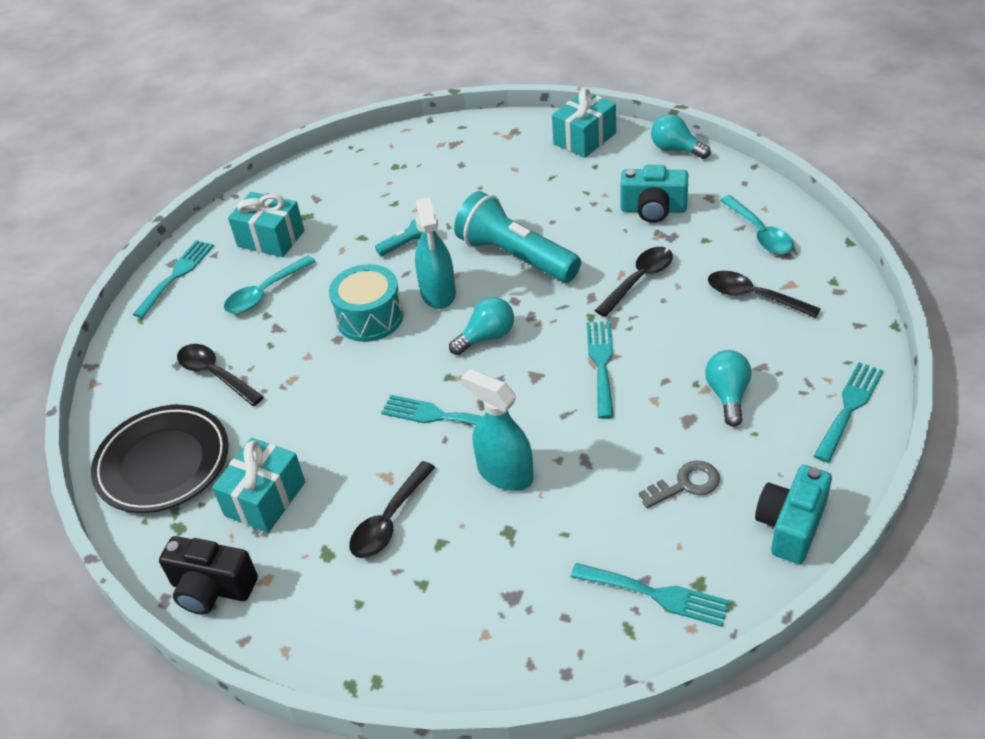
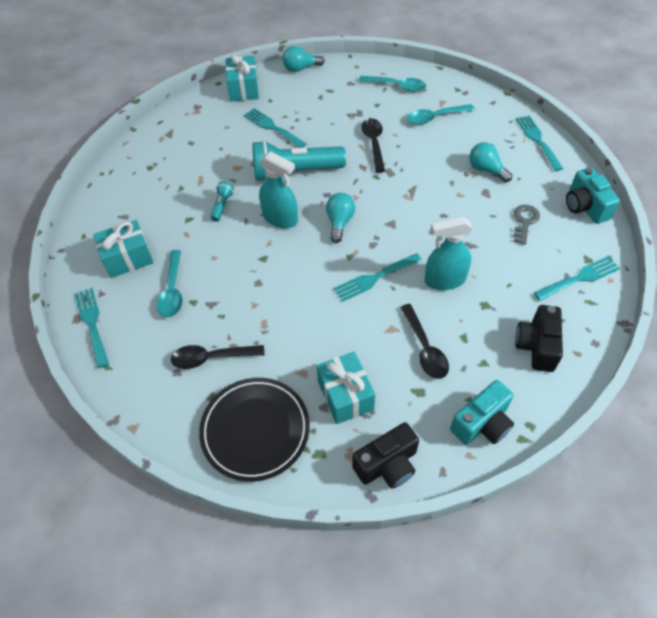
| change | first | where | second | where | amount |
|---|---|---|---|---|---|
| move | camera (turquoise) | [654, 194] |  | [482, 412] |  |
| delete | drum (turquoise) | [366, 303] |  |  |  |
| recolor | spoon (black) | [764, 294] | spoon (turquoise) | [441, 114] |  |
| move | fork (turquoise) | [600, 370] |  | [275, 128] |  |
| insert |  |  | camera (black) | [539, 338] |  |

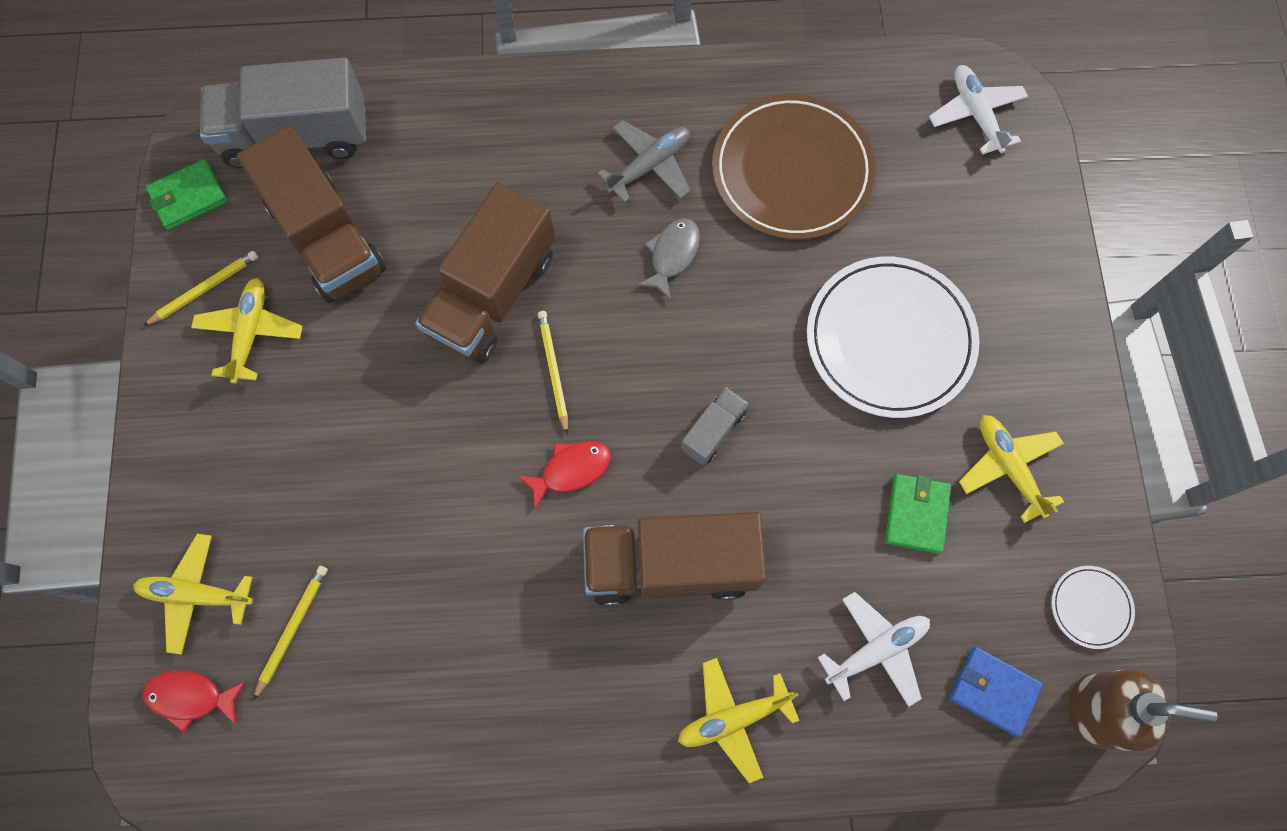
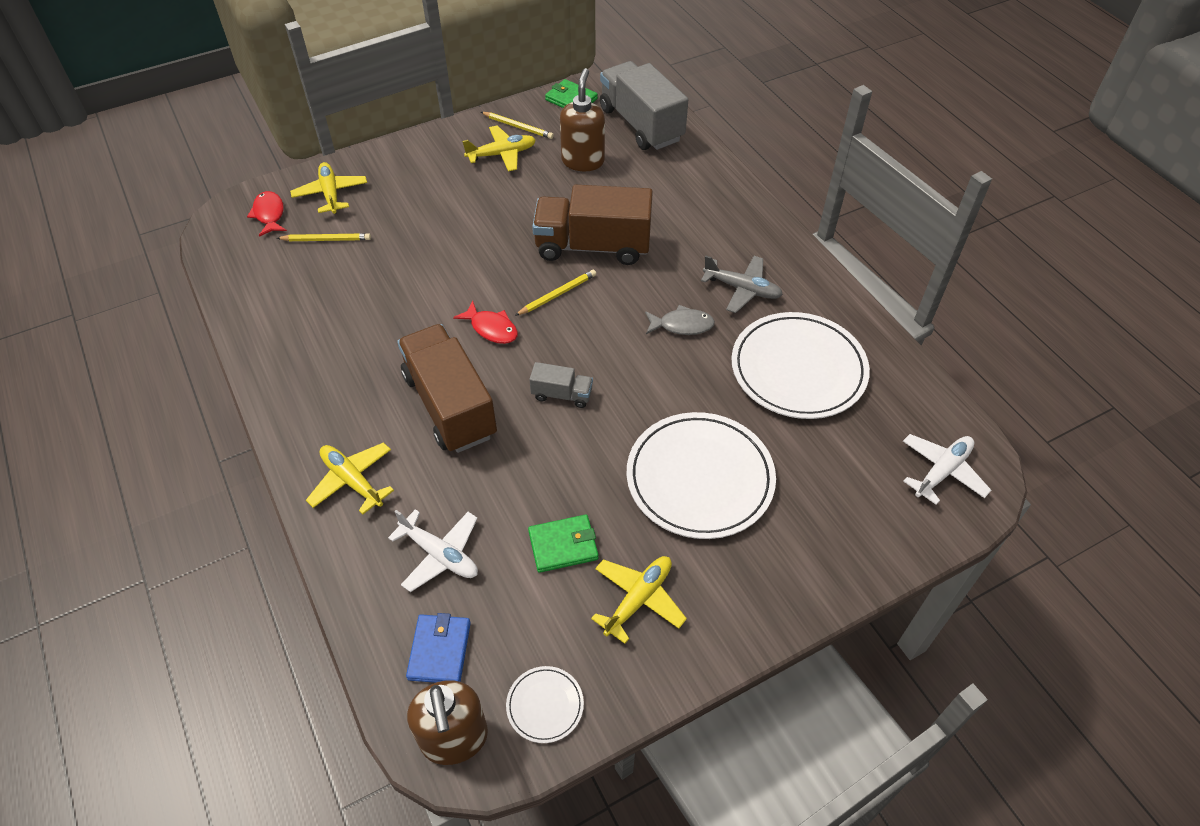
| change | first | where | second | where | amount |
|---|---|---|---|---|---|
| recolor | plate (brown) | [794, 167] | plate (white) | [800, 365] |  |
| replace | truck (brown) | [311, 214] | soap dispenser (brown) | [582, 119] |  |

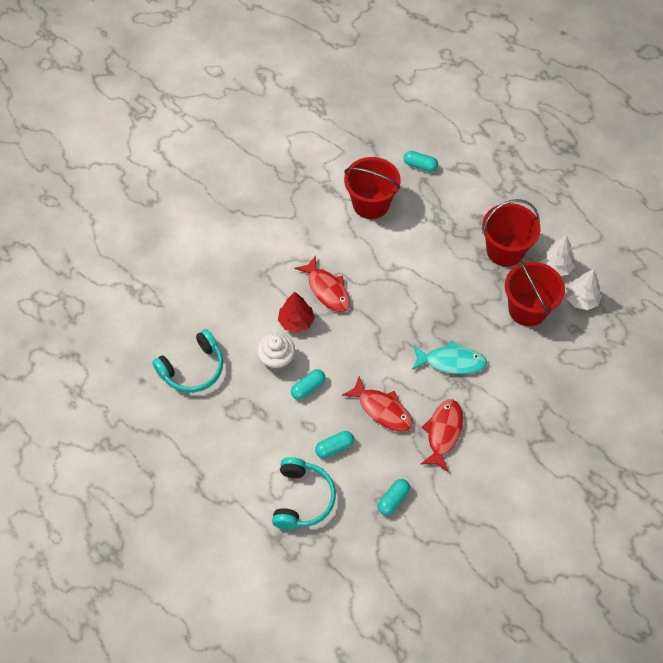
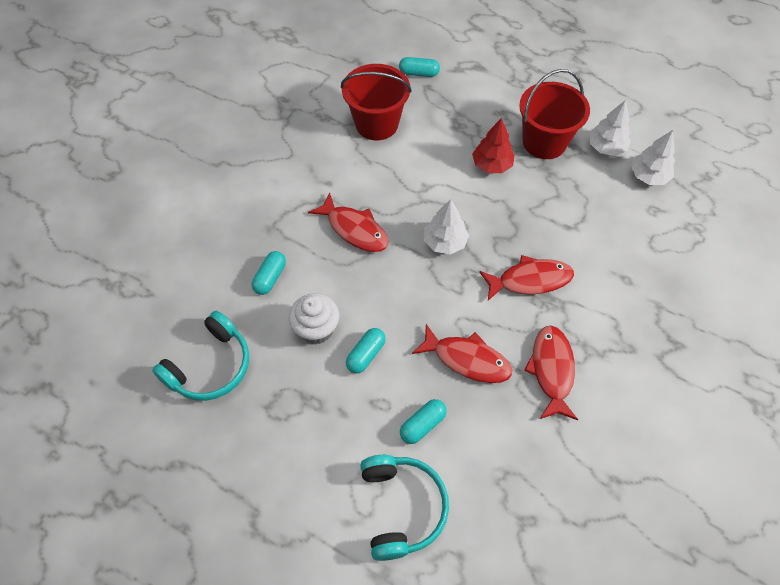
| change | first | where | second | where | amount |
|---|---|---|---|---|---|
| delete | bucket (red) | [535, 293] |  |  |  |
| move | tree (red) | [296, 312] |  | [493, 145] |  |
| recolor | fish (turquoise) | [449, 357] | fish (red) | [526, 278] |  |
| move | capsule (turquoise) | [394, 497] |  | [269, 273] |  |
| insert |  |  | tree (white) | [446, 226] |  |

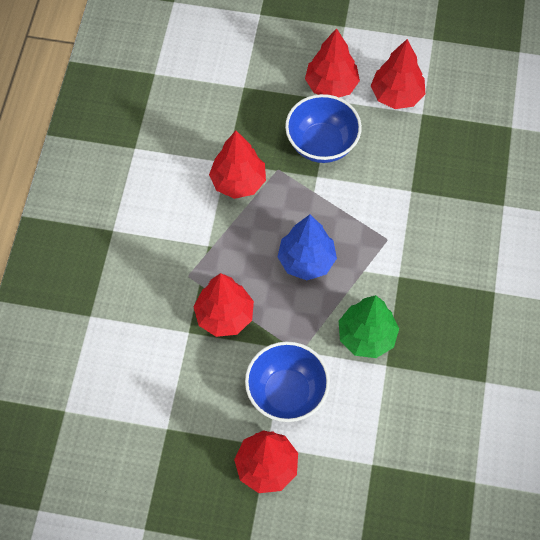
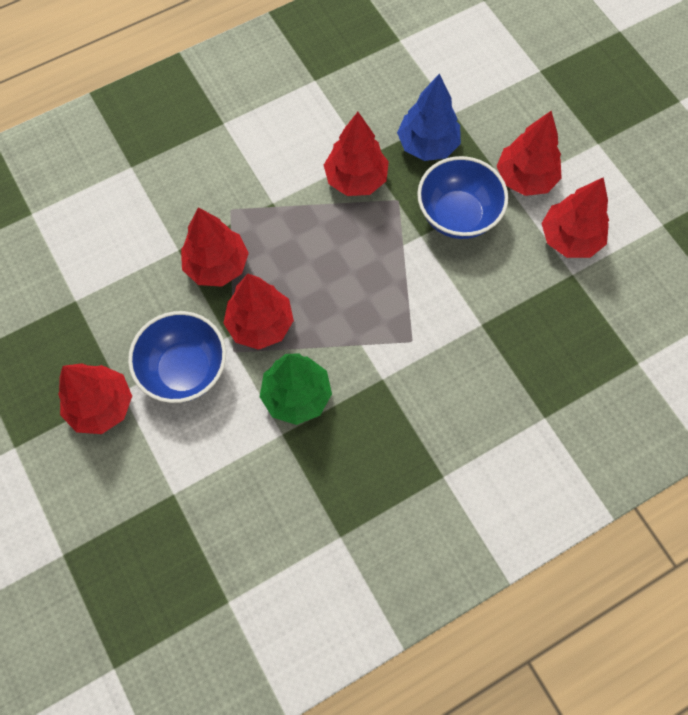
| change | first | where | second | where | amount |
|---|---|---|---|---|---|
| move | tree (blue) | [307, 247] |  | [429, 117] |  |
| insert |  |  | tree (red) | [258, 312] |  |

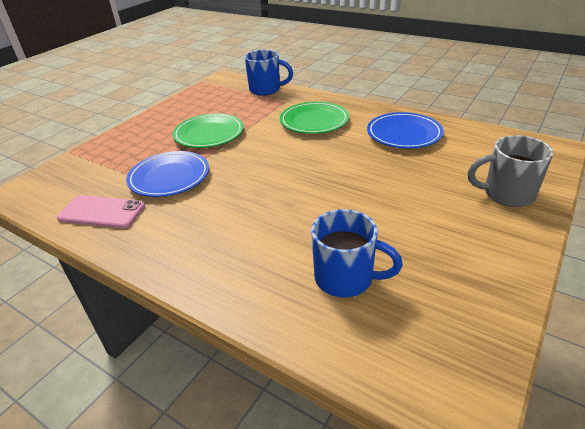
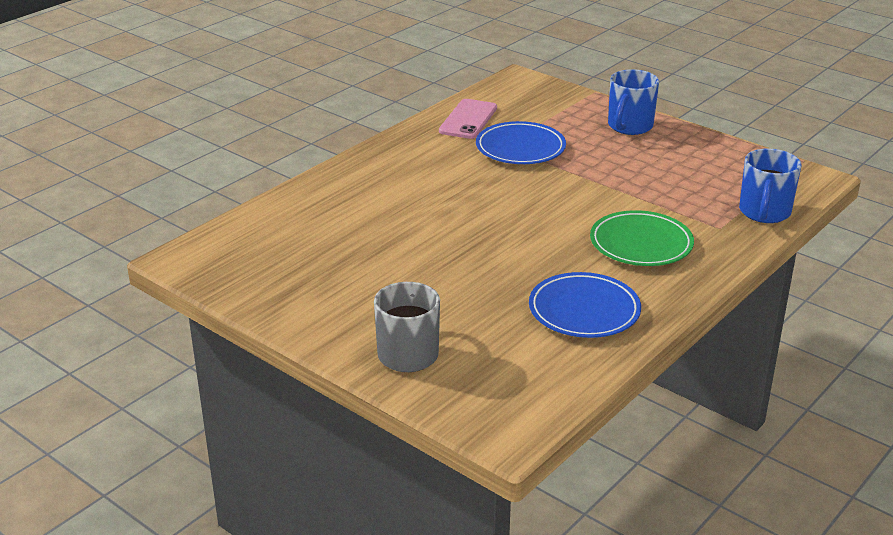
| change | first | where | second | where | amount |
|---|---|---|---|---|---|
| delete | plate (green) | [208, 130] |  |  |  |
| move | mug (blue) | [357, 253] |  | [633, 102] |  |

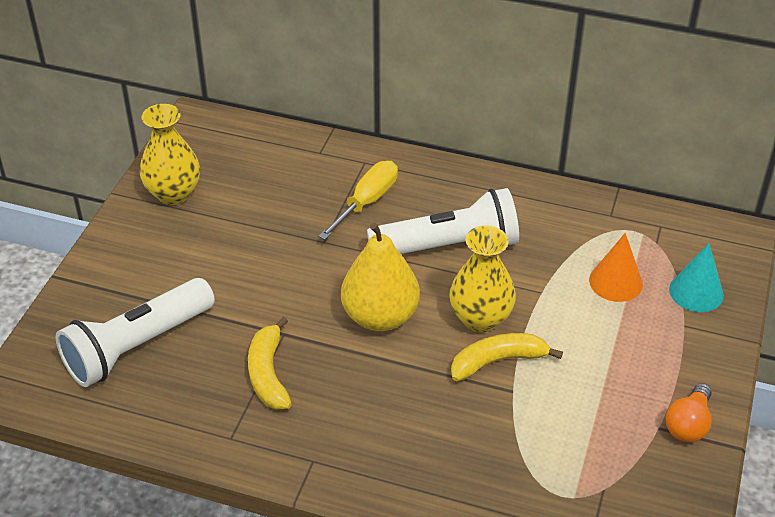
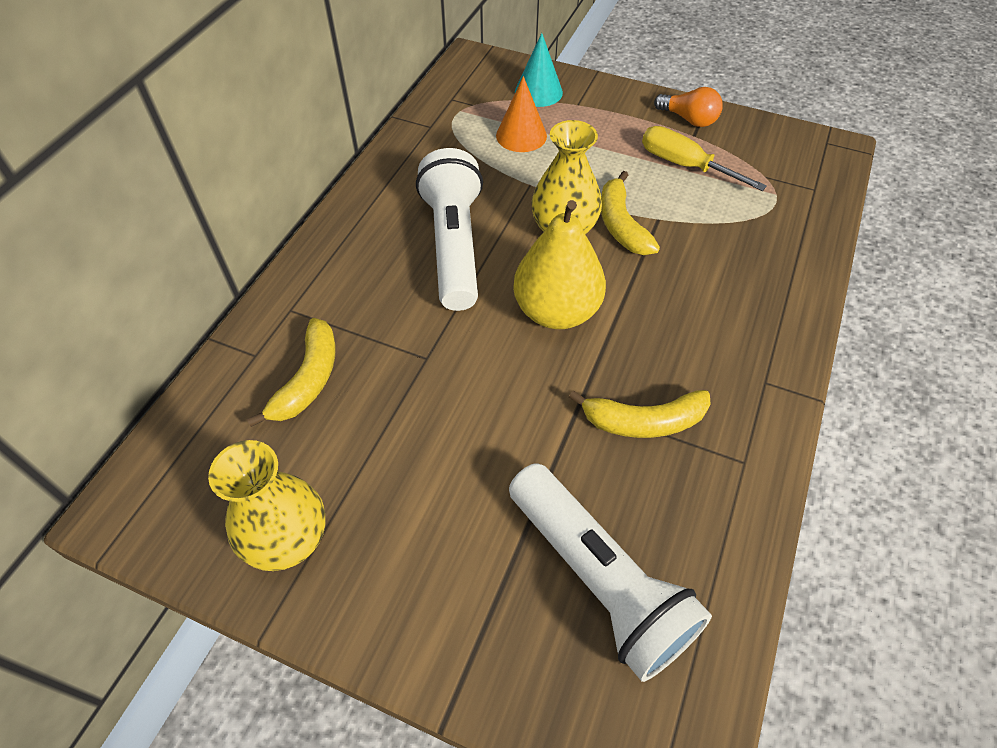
| change | first | where | second | where | amount |
|---|---|---|---|---|---|
| move | screwdriver (yellow) | [358, 200] |  | [704, 158] |  |
| insert |  |  | banana (yellow) | [291, 372] |  |

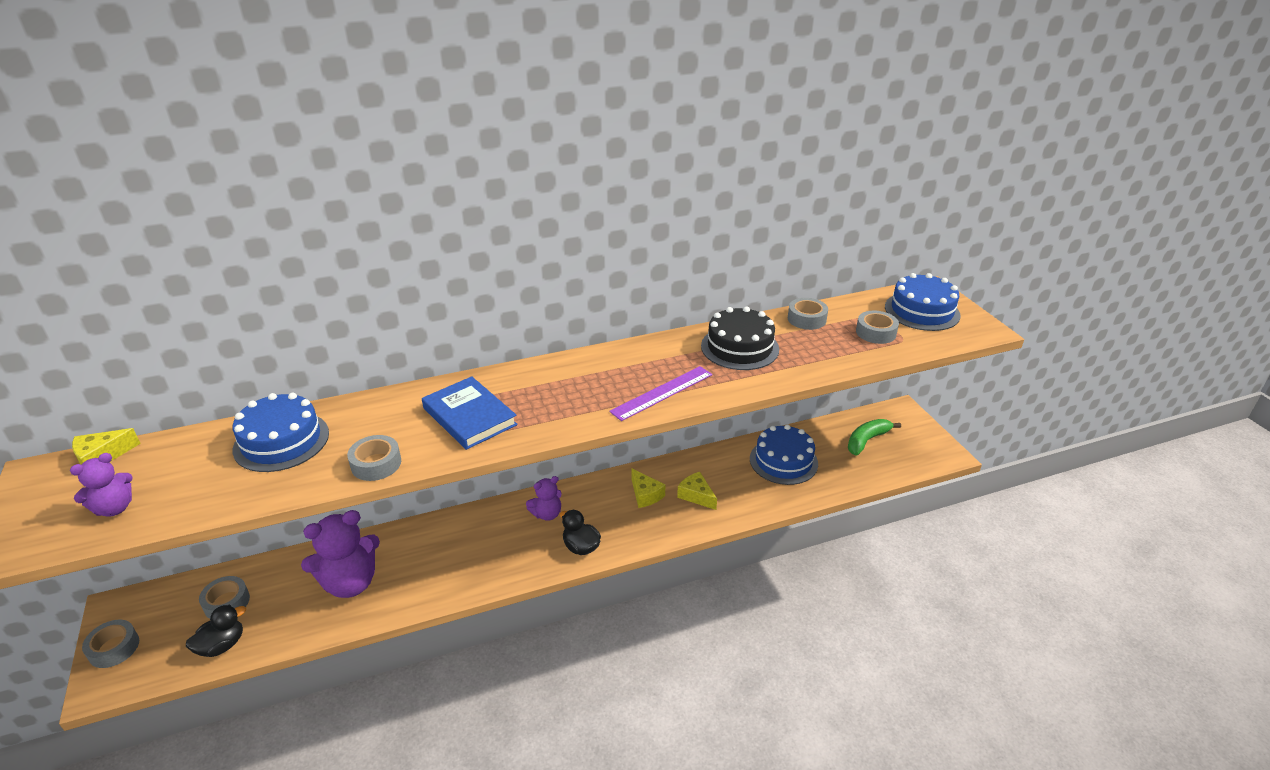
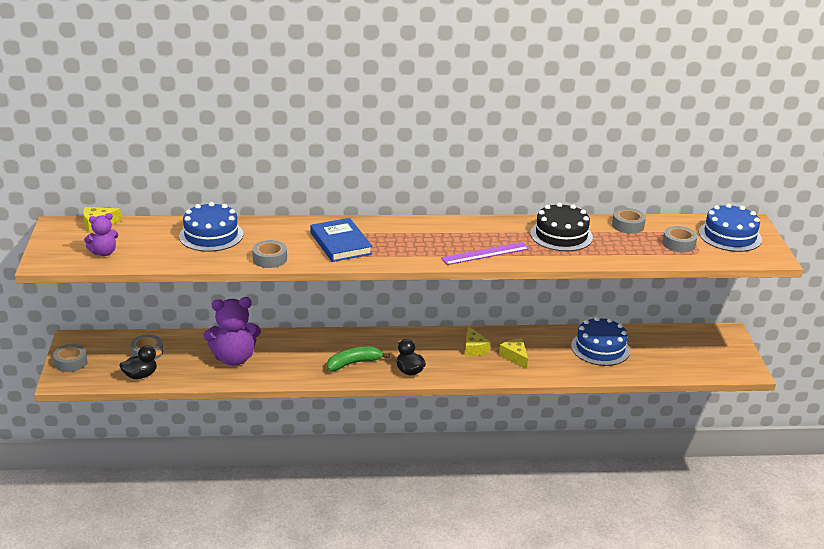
| change | first | where | second | where | amount |
|---|---|---|---|---|---|
| move | banana (green) | [874, 437] |  | [358, 359] |  |
| delete | teddy bear (purple) | [544, 498] |  |  |  |

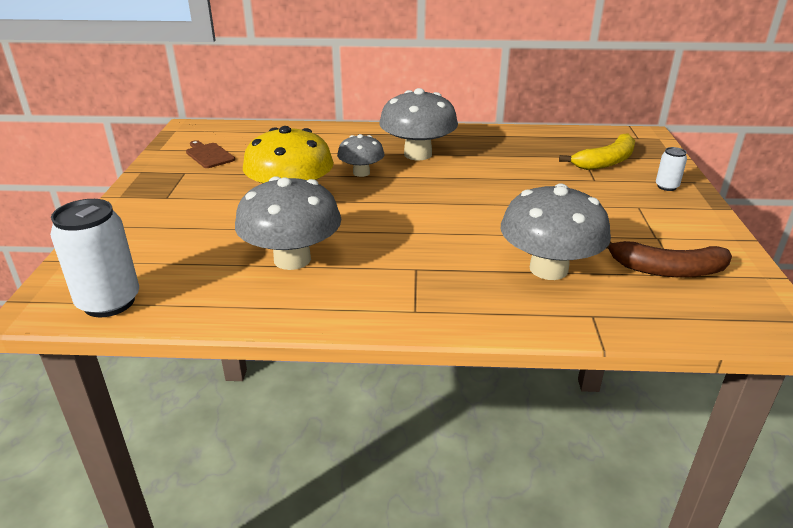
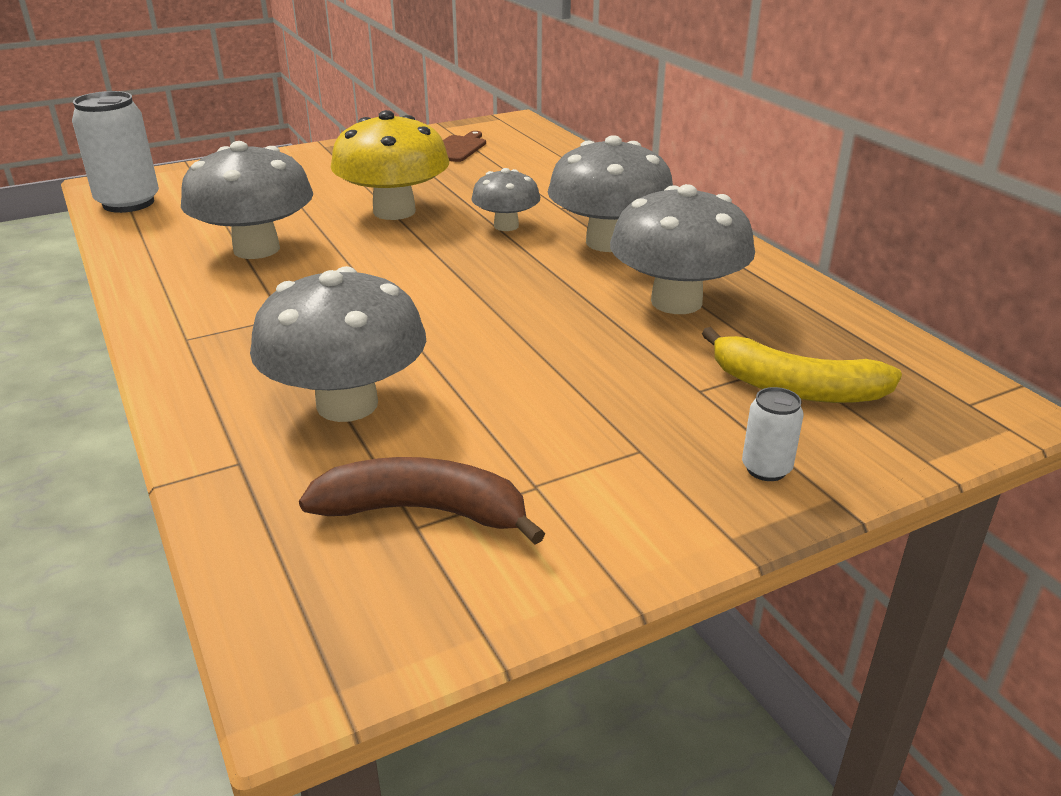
| change | first | where | second | where | amount |
|---|---|---|---|---|---|
| rotate | banana (brown) | [669, 259] |  | [422, 501] | 120 degrees clockwise |
| insert |  |  | mushroom (grey) | [682, 249] |  |

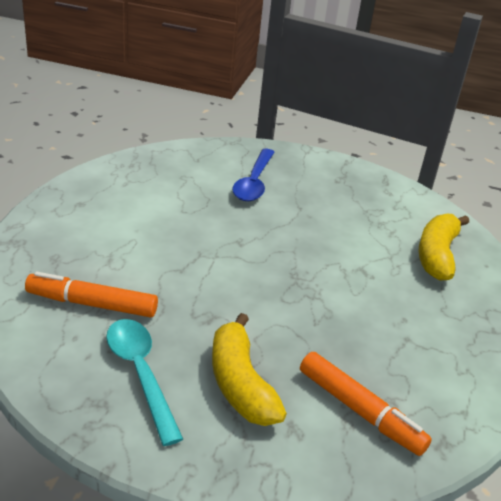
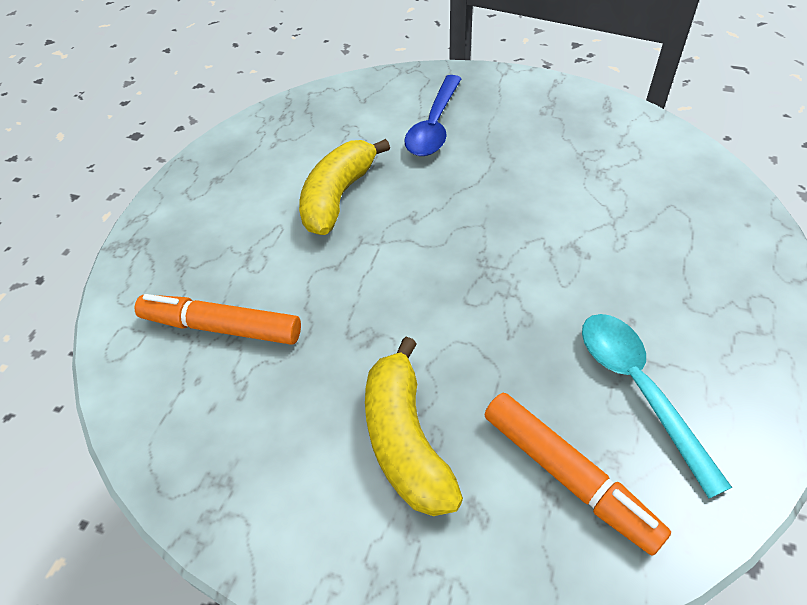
| change | first | where | second | where | amount |
|---|---|---|---|---|---|
| move | banana (yellow) | [443, 247] |  | [344, 187] |  |
| move | spoon (turquoise) | [144, 382] |  | [657, 406] |  |

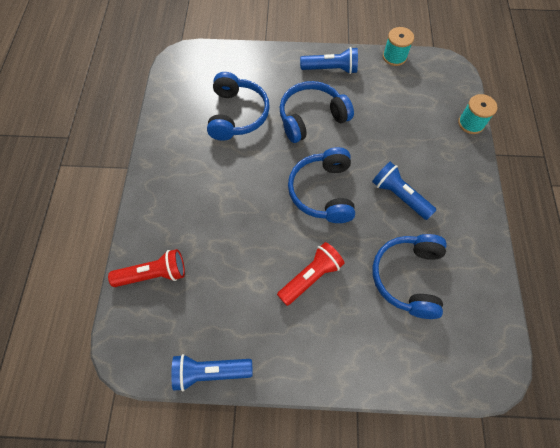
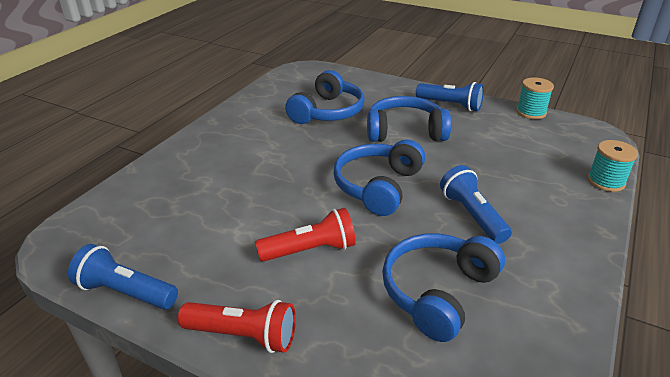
| change | first | where | second | where | amount |
|---|---|---|---|---|---|
| move | flashlight (red) | [146, 268] |  | [237, 326] |  |

